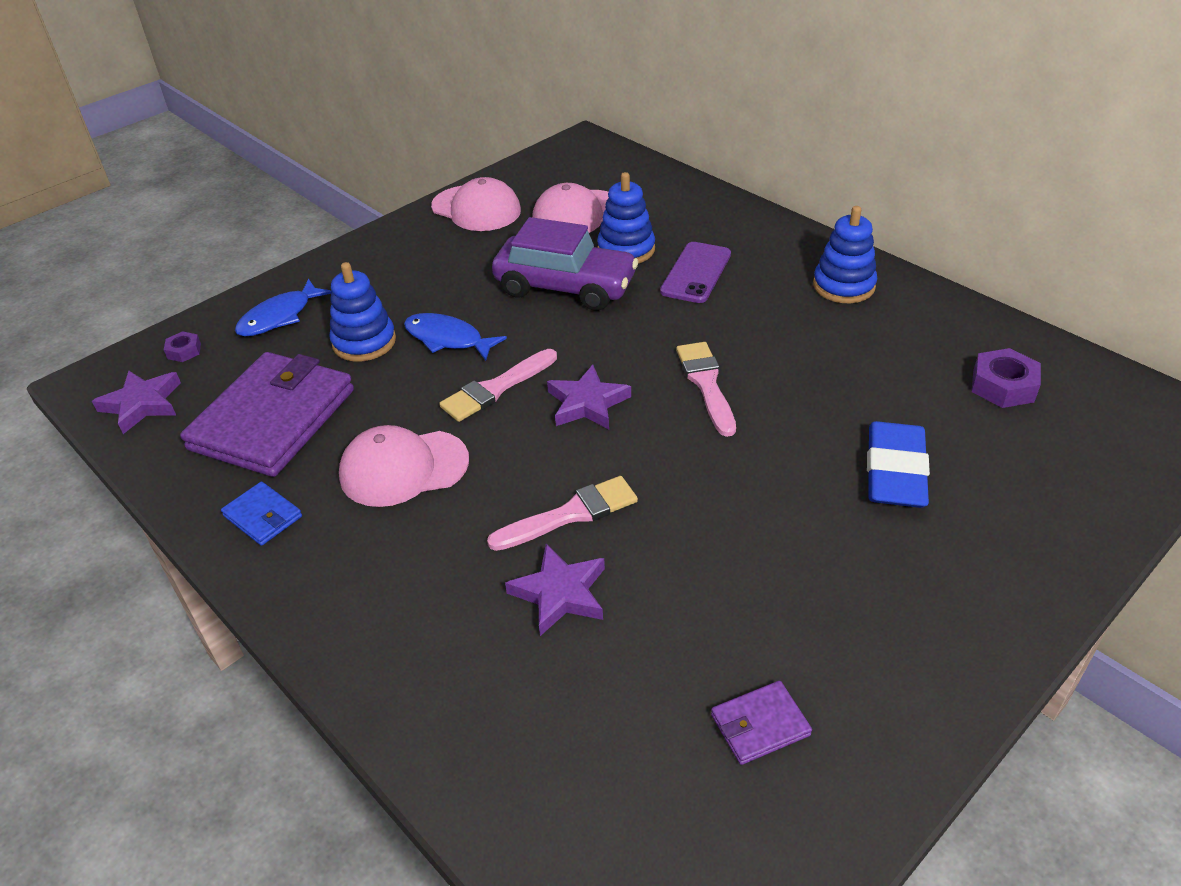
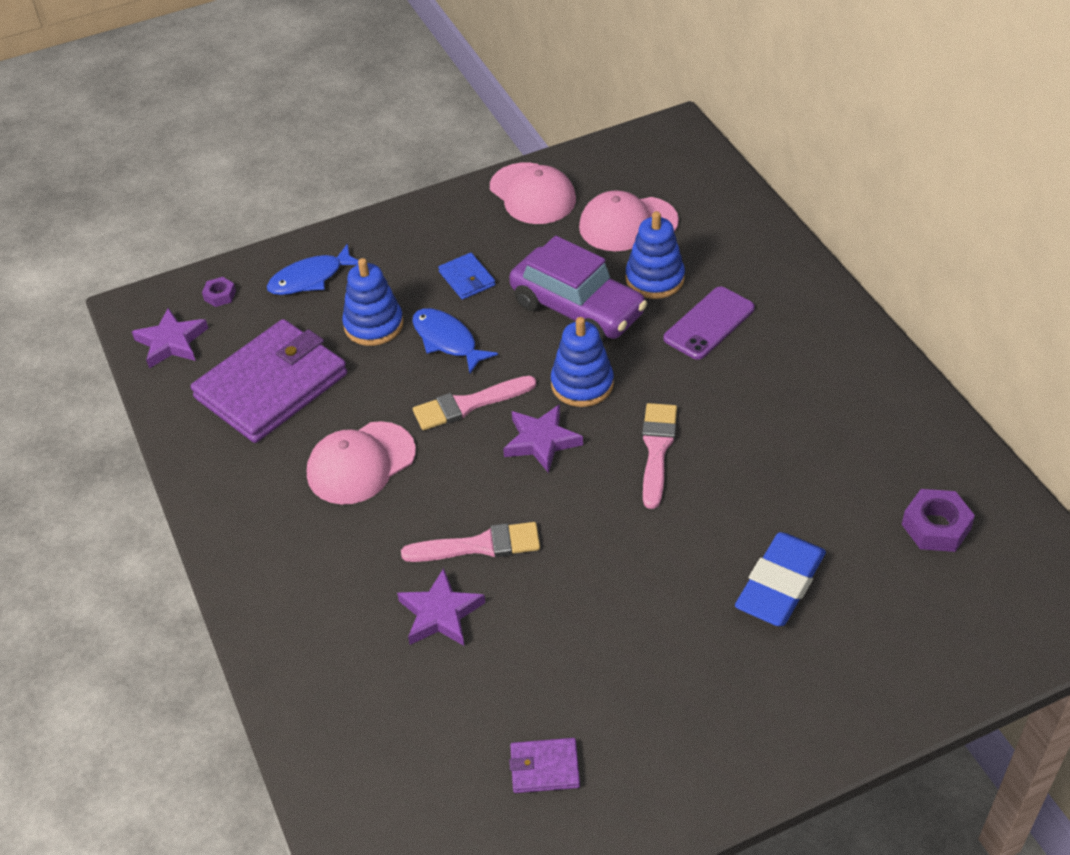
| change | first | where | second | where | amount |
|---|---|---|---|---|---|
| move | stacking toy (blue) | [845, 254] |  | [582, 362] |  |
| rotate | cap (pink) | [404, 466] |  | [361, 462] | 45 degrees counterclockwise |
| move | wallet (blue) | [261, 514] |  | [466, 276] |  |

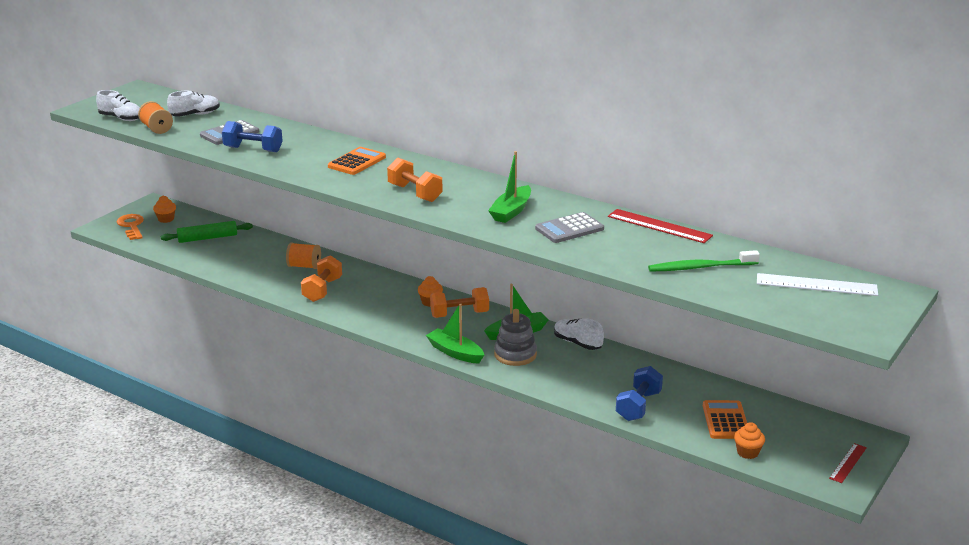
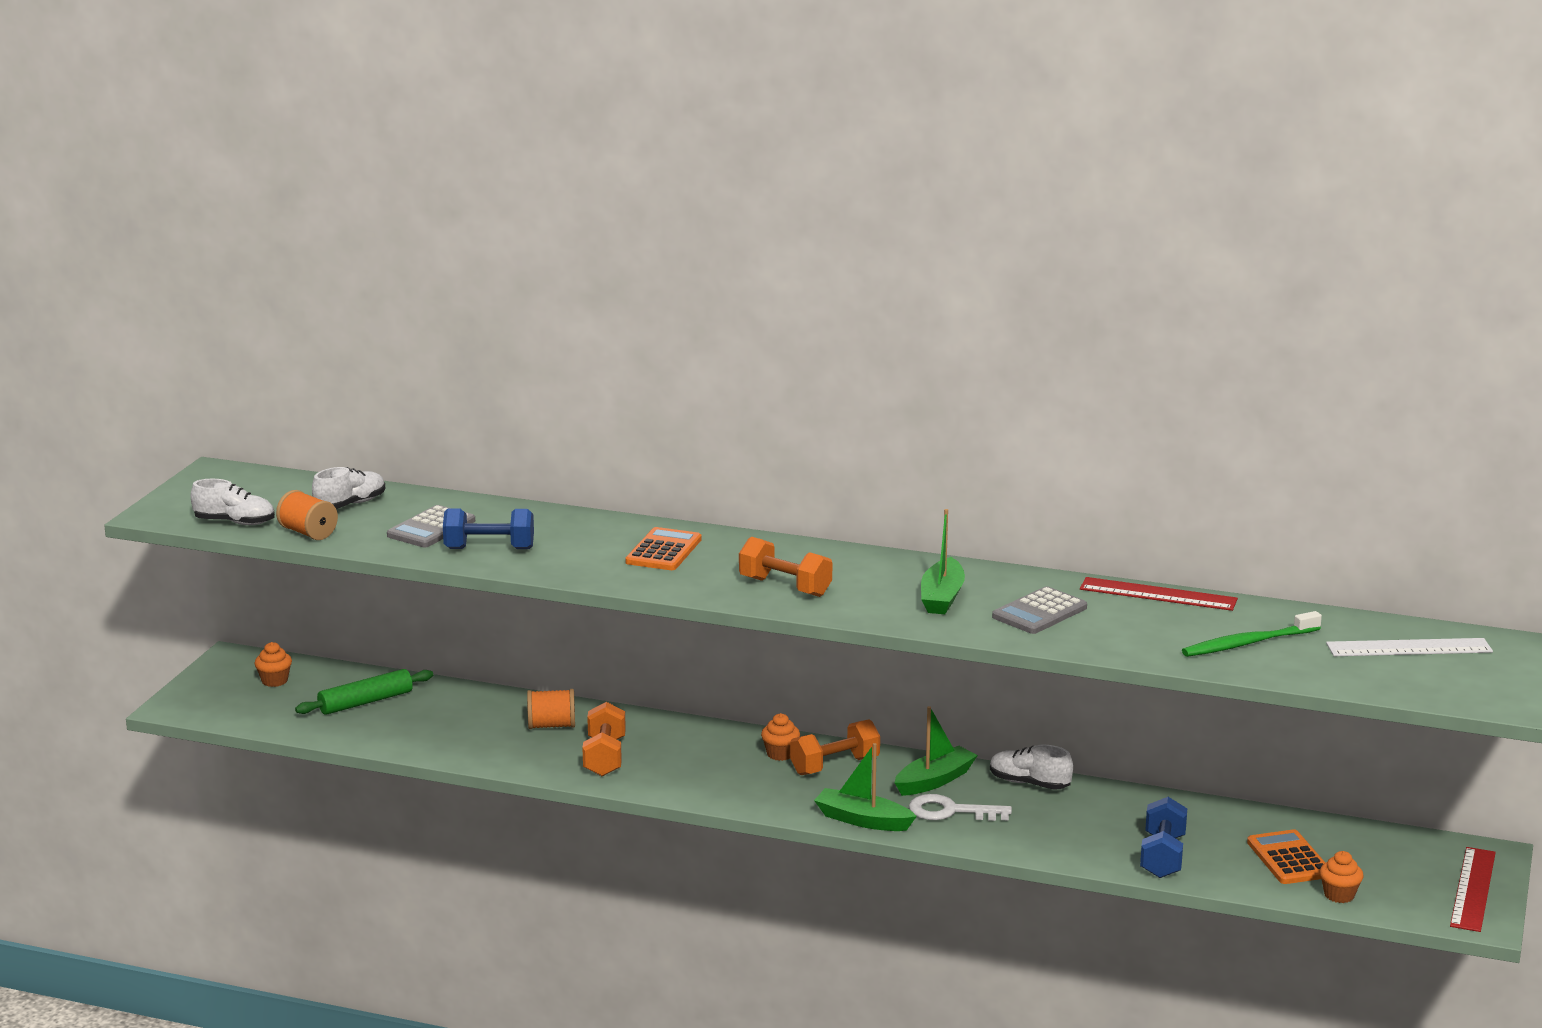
| change | first | where | second | where | amount |
|---|---|---|---|---|---|
| delete | key (orange) | [130, 227] |  |  |  |
| replace | stacking toy (grey) | [515, 337] | key (white) | [960, 807] |  |
| resize | ruler (red) | [848, 463] |  | [1473, 889] | x1.63 |

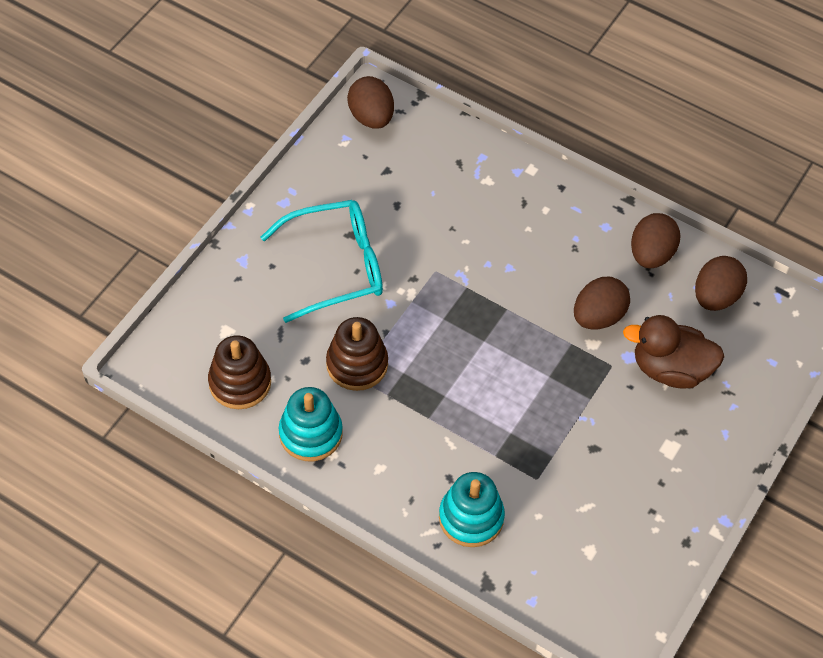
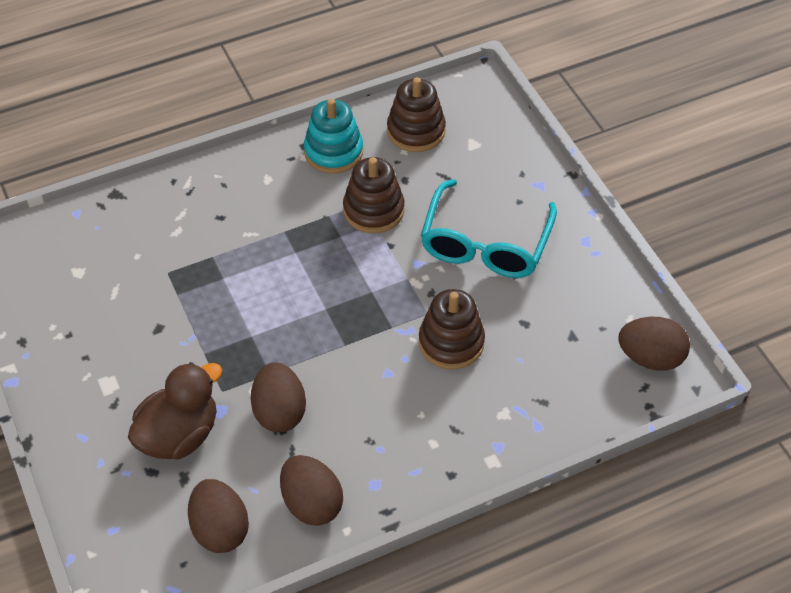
| change | first | where | second | where | amount |
|---|---|---|---|---|---|
| delete | stacking toy (turquoise) | [472, 509] |  |  |  |
| insert |  |  | stacking toy (brown) | [452, 329] |  |

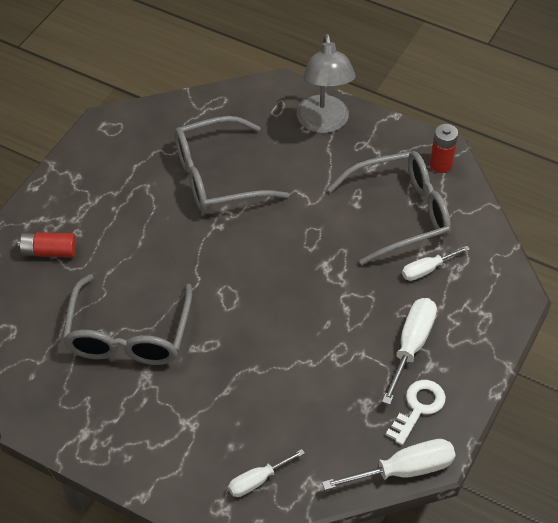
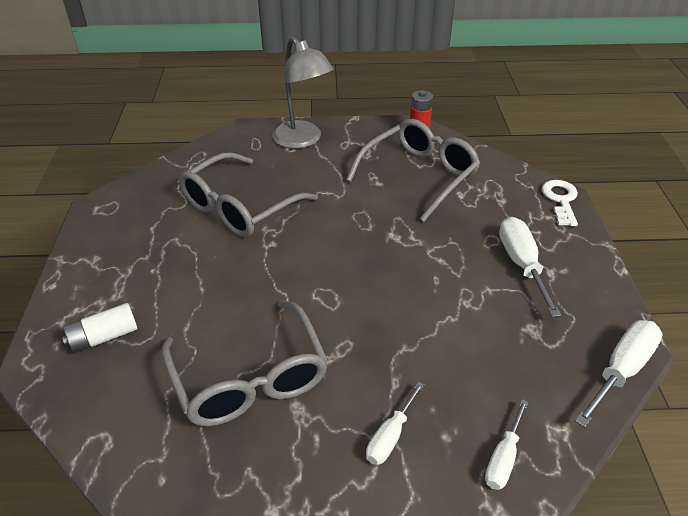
| change | first | where | second | where | amount |
|---|---|---|---|---|---|
| recolor | battery (red) | [47, 244] | battery (white) | [100, 328] |  |
| move | screwdriver (white) | [436, 263] |  | [395, 423] |  |
| move | key (white) | [416, 412] |  | [560, 203] |  |

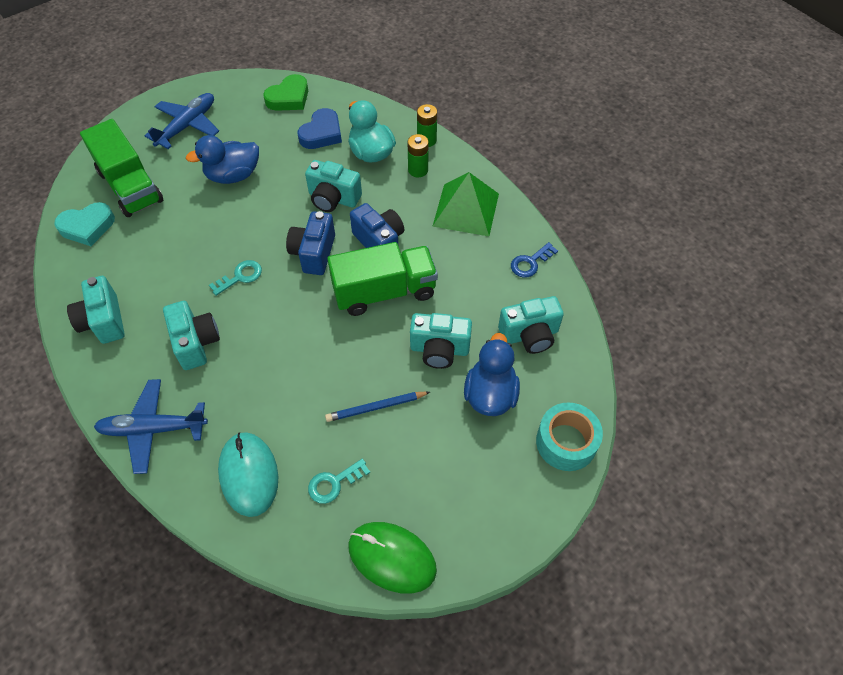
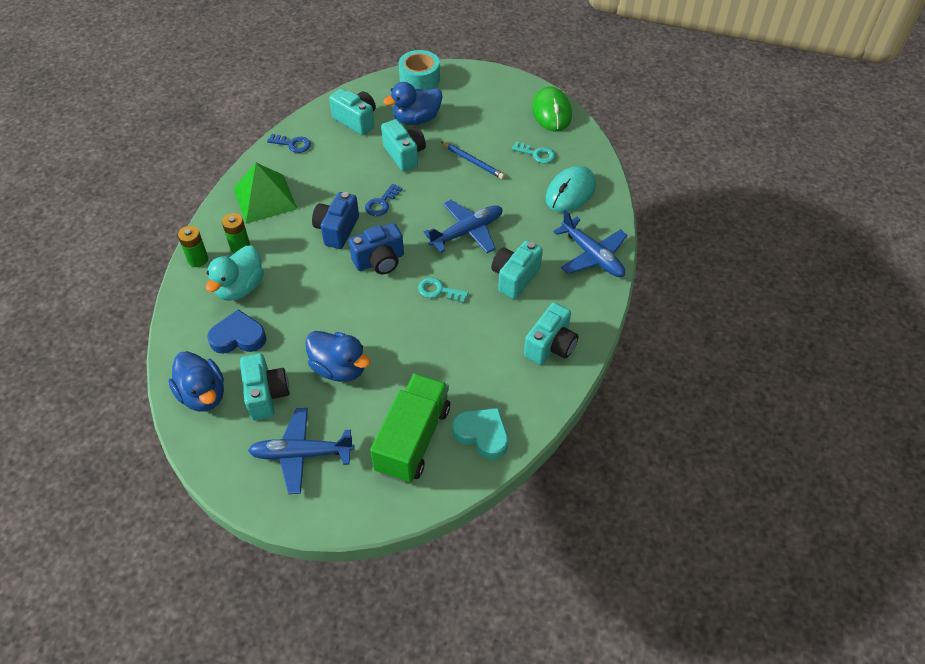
| change | first | where | second | where | amount |
|---|---|---|---|---|---|
| replace | heart (green) | [285, 92] | duck (blue) | [196, 381] |  |
| move | camera (turquoise) | [333, 186] |  | [264, 386] |  |
| replace | truck (green) | [382, 279] | key (blue) | [383, 200] |  |
| insert |  |  | plane (blue) | [463, 226] |  |

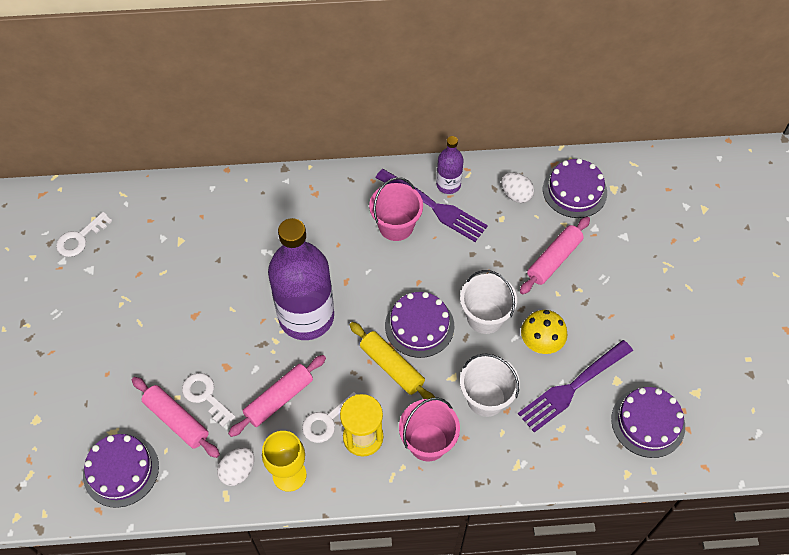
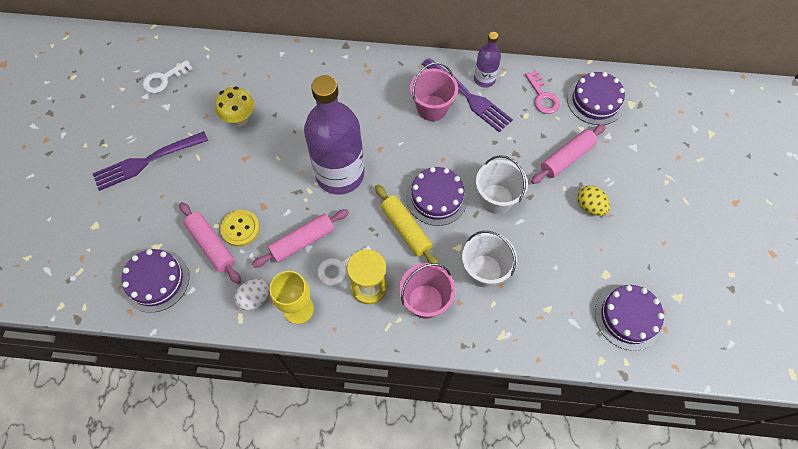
| change | first | where | second | where | amount |
|---|---|---|---|---|---|
| replace | egg (white) | [517, 187] | key (pink) | [542, 92] |  |
| move | mushroom (yellow) | [544, 332] |  | [234, 106] |  |
| move | fork (purple) | [575, 386] |  | [150, 161] |  |
| replace | key (white) | [209, 400] | button (yellow) | [240, 228] |  |
| insert |  |  | egg (yellow) | [593, 200] |  |

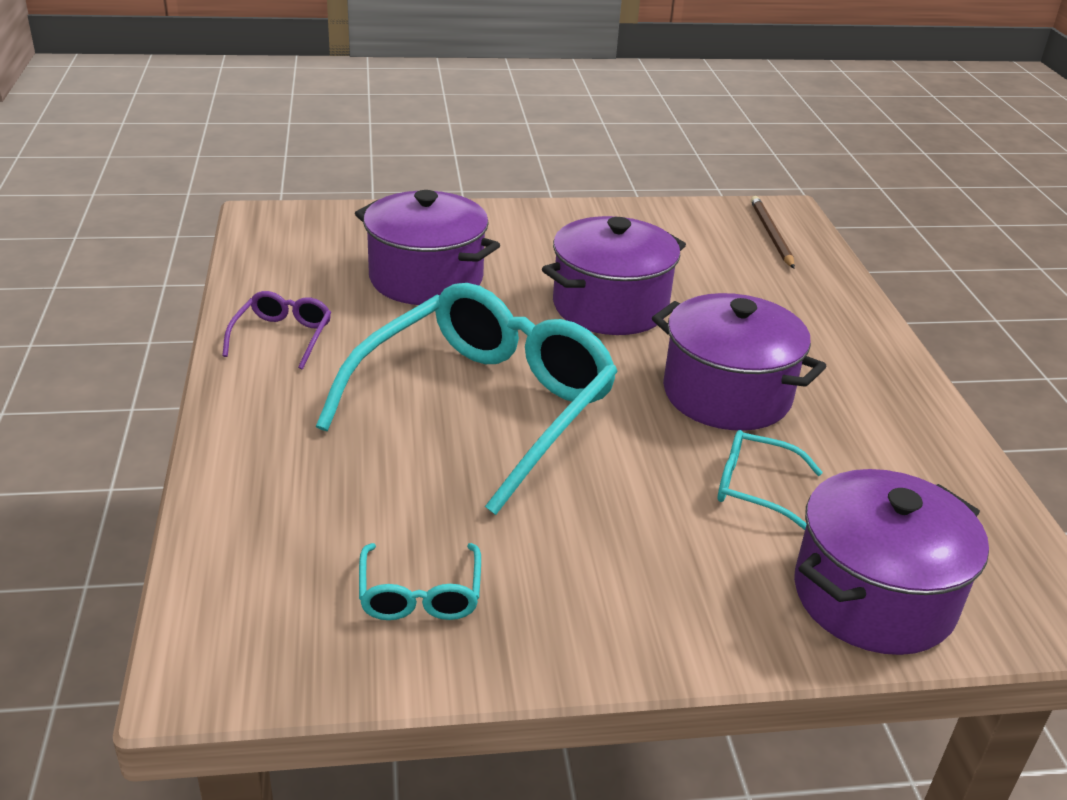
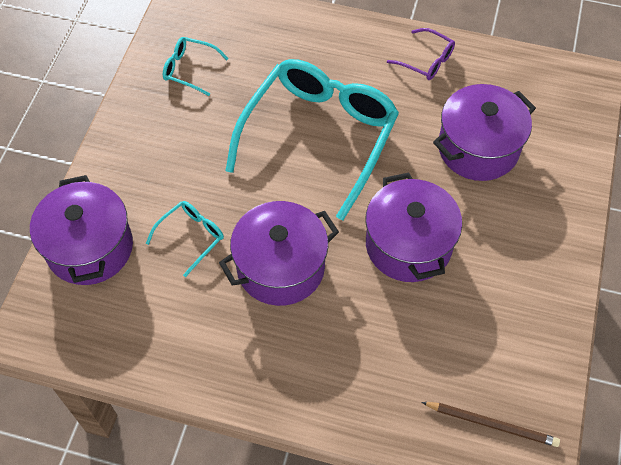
| change | first | where | second | where | amount |
|---|---|---|---|---|---|
| rotate | glasses (turquoise) | [467, 399] |  | [312, 140] | 120 degrees counterclockwise |

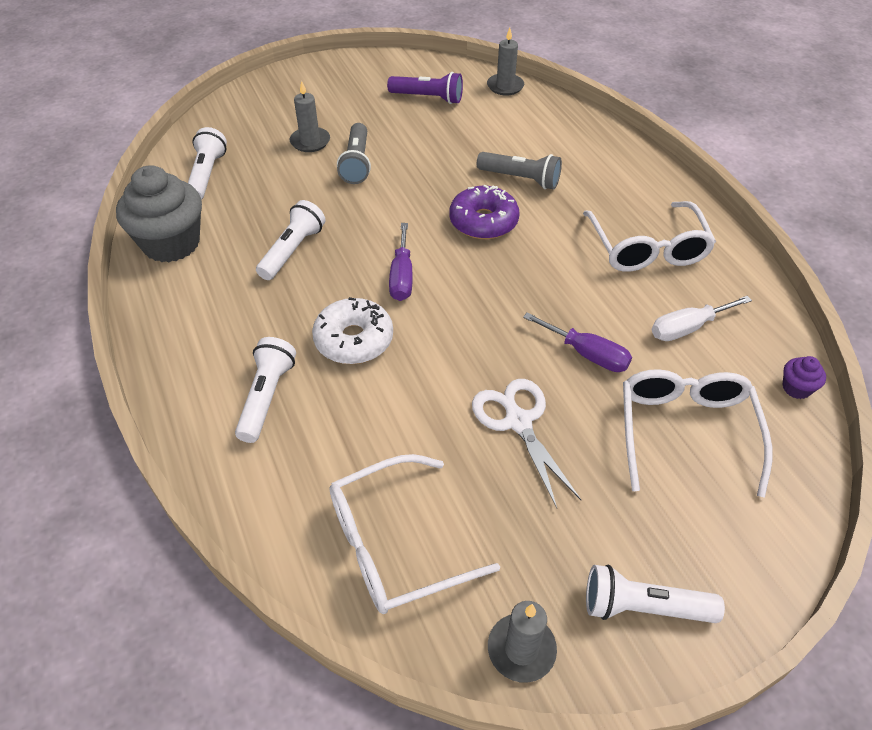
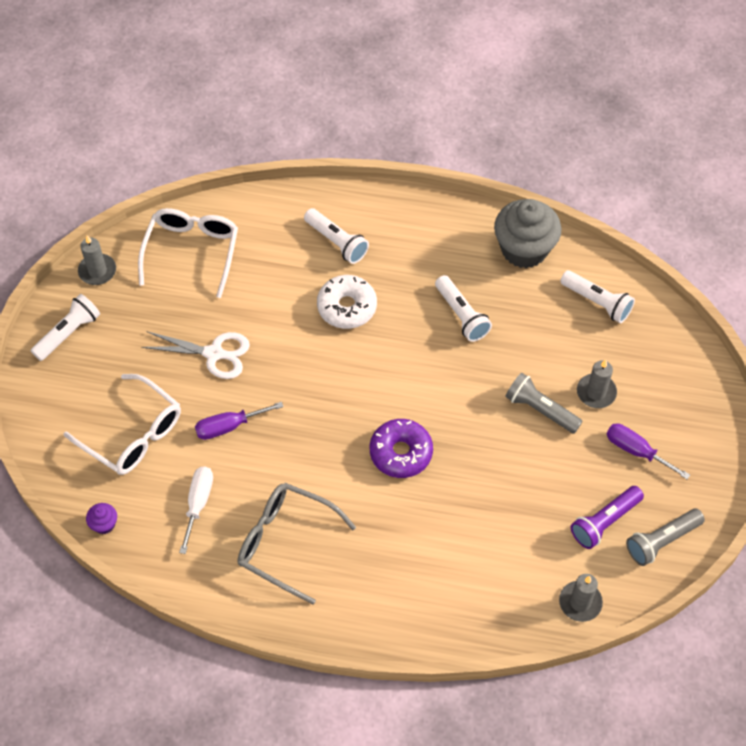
| change | first | where | second | where | amount |
|---|---|---|---|---|---|
| move | flashlight (grey) | [519, 170] |  | [665, 537] |  |
| recolor | glasses (white) | [649, 236] | glasses (grey) | [297, 543] |  |
| move | screwdriver (purple) | [401, 262] |  | [648, 451] |  |

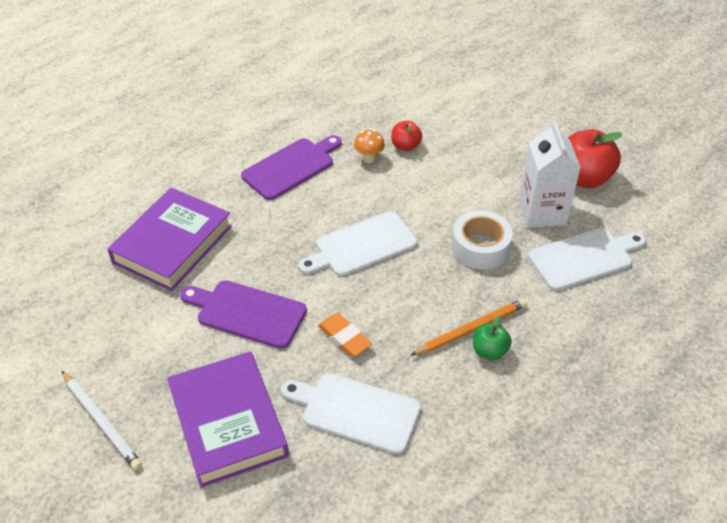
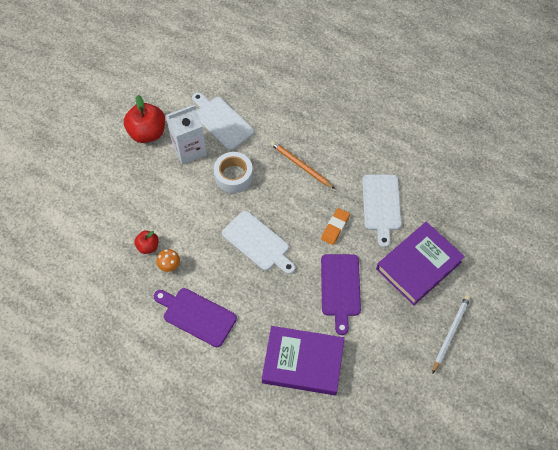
| change | first | where | second | where | amount |
|---|---|---|---|---|---|
| delete | apple (green) | [492, 338] |  |  |  |

